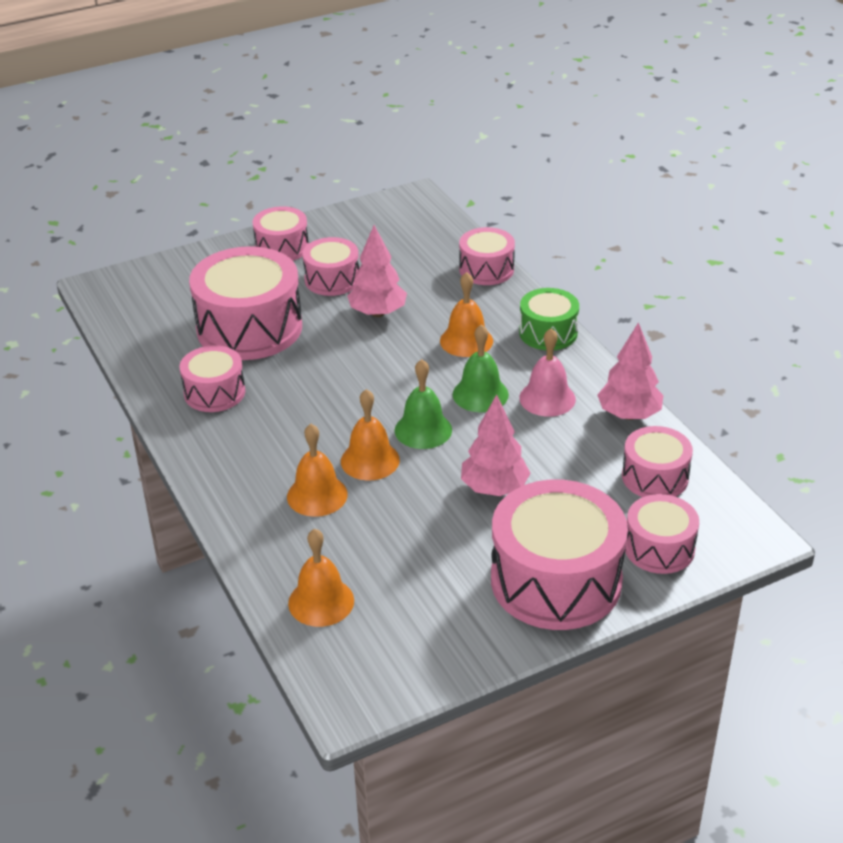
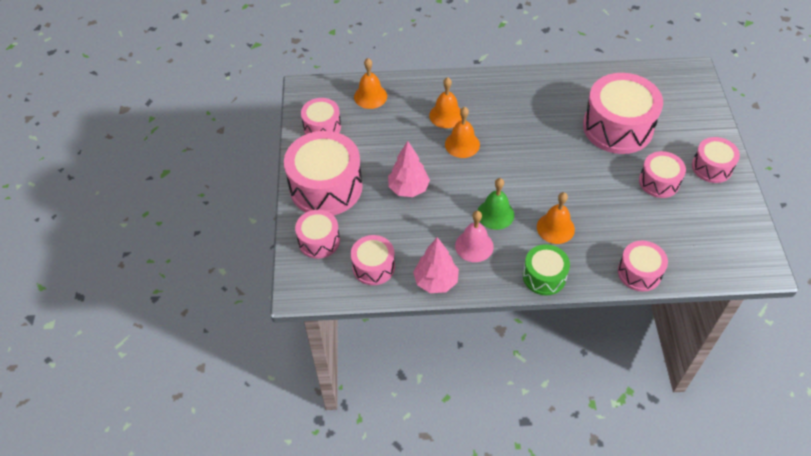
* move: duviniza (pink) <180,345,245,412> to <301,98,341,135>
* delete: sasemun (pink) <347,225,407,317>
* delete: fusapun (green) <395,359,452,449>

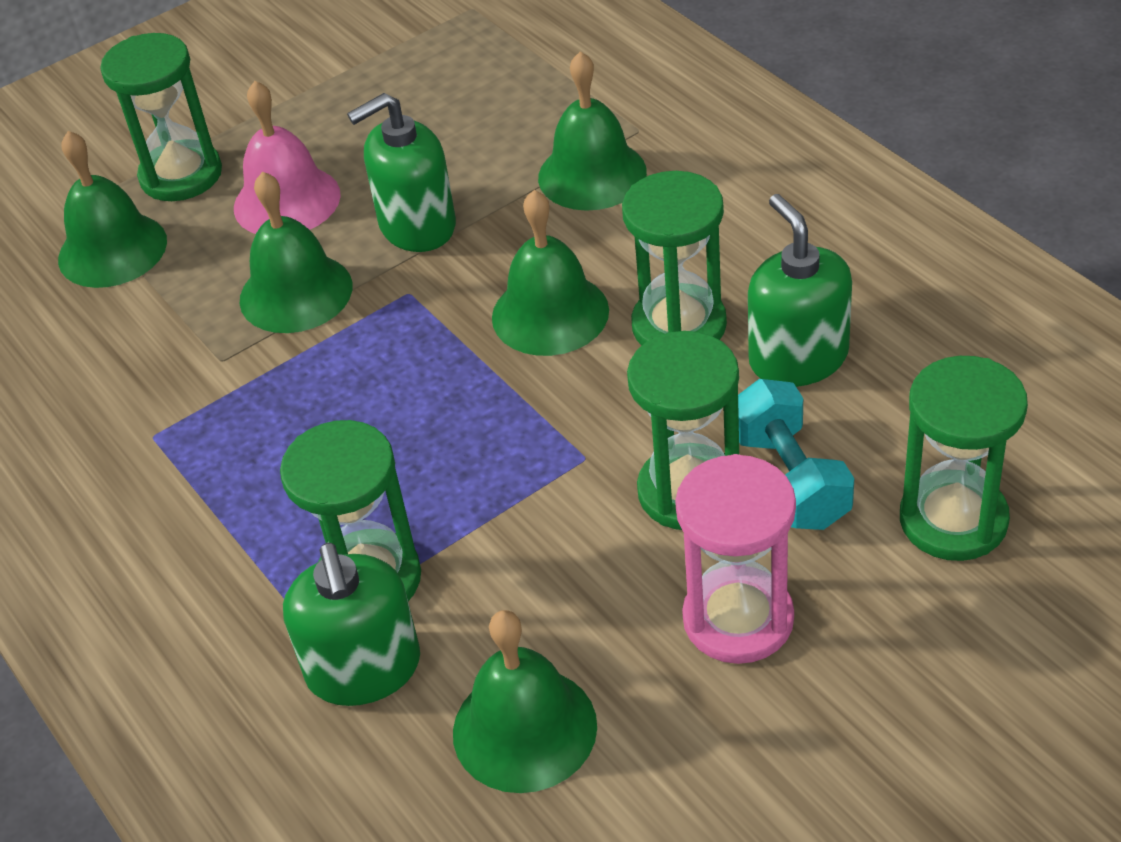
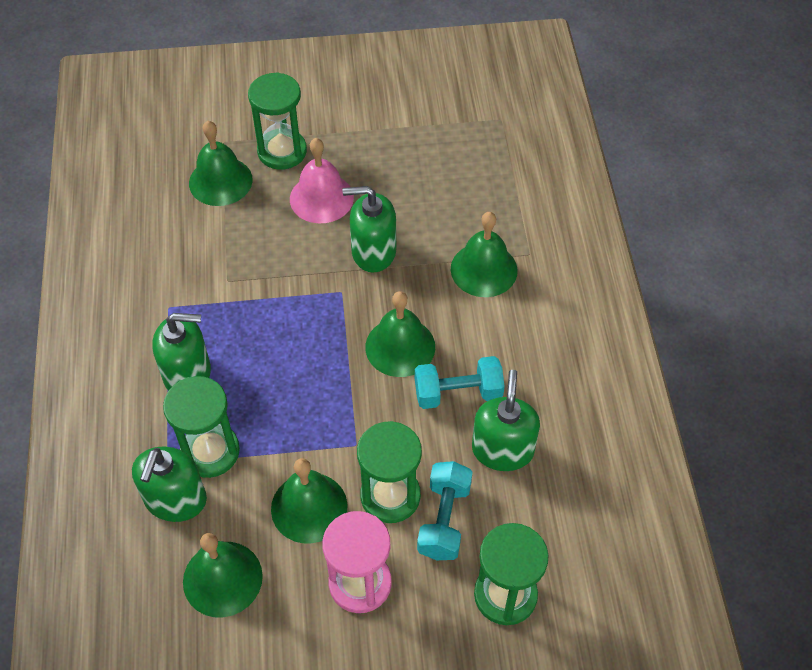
* insert: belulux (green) <152,313,211,391>
* move: fusapun (green) <240,171,352,333> to <271,458,348,543>
* replace: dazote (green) <622,171,727,345> to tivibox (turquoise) <415,356,505,409>

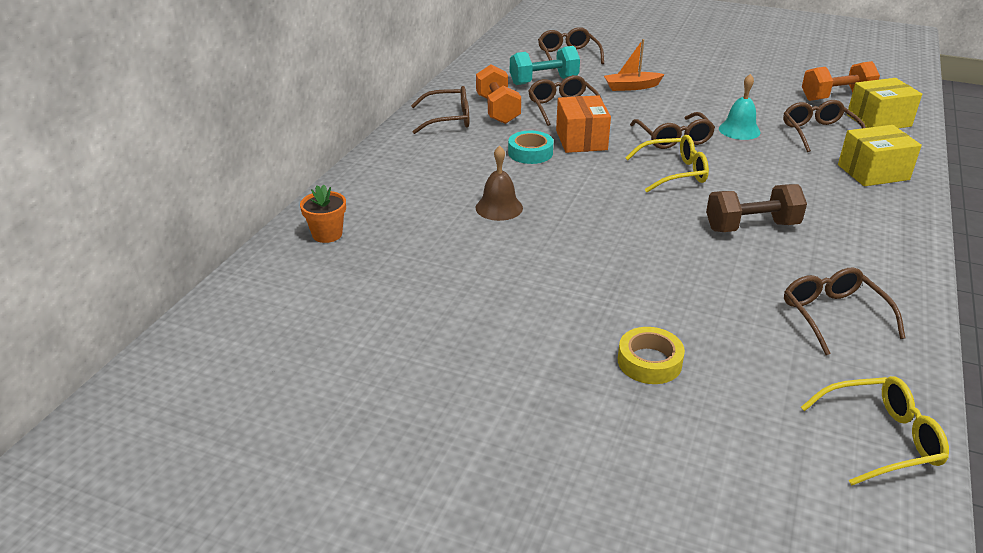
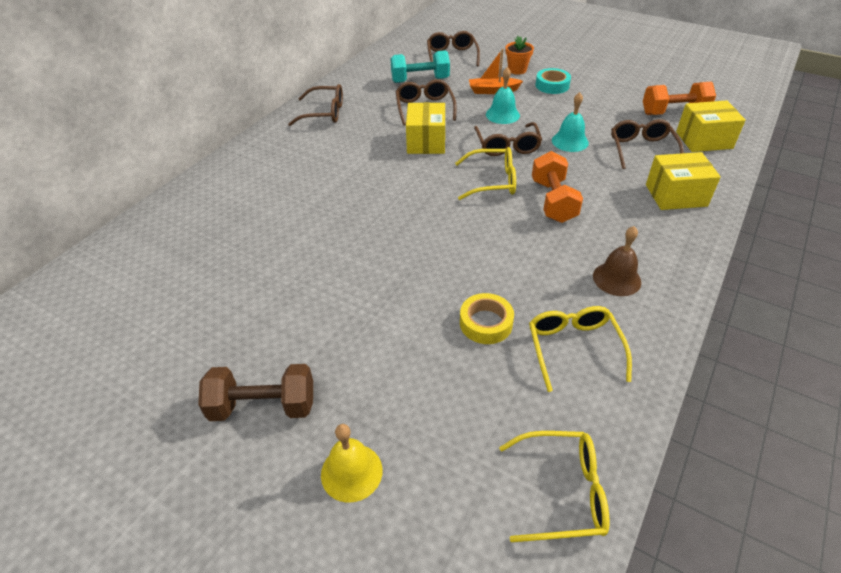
* move: tivibox (brown) <706,184,807,232> to <198,364,313,421>
* insert: fusapun (yellow) <321,424,383,503>
* recolor: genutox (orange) <556,95,611,153> to genutox (yellow) <406,102,445,154>
* move: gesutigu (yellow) <618,327,685,384> to <460,293,514,344>
* insert: fusapun (turquoise) <486,67,520,124>
* move: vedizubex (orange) <300,185,346,243> to <505,36,534,75>
* recolor: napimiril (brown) <784,268,905,355> to napimiril (yellow) <529,306,632,392>
* move: tivibox (orange) <476,65,521,124> to <532,151,583,223>
* move: gesutigu (turquoise) <508,131,553,164> to <536,68,571,94>
* move: fusapun (brown) <476,145,523,221> to <593,226,641,296>

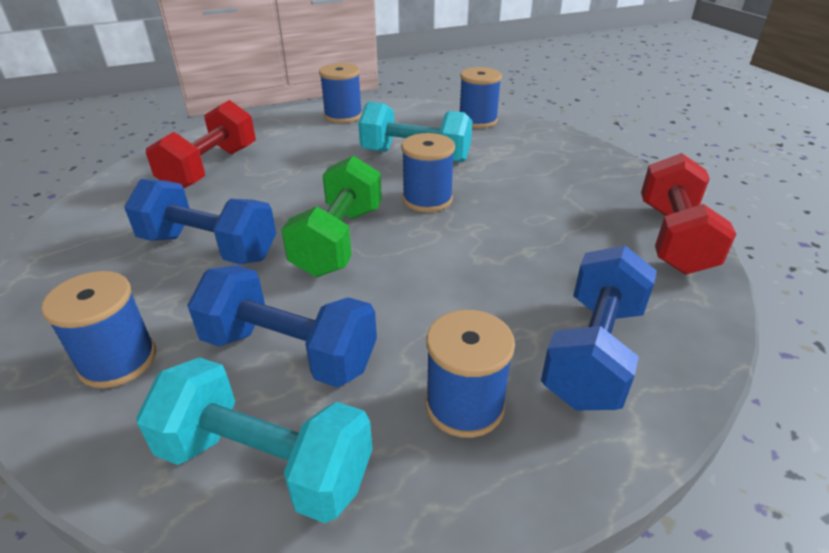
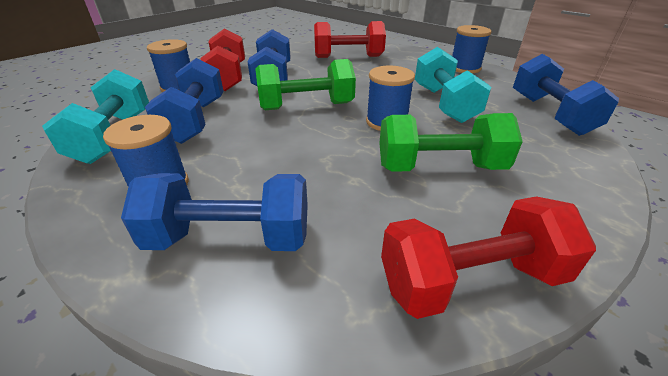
* insert: tivibox (red) <200,29,245,91>
* insert: tivibox (green) <379,113,523,172>
* replace: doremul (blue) <460,67,502,128> to tivibox (blue) <513,54,619,136>

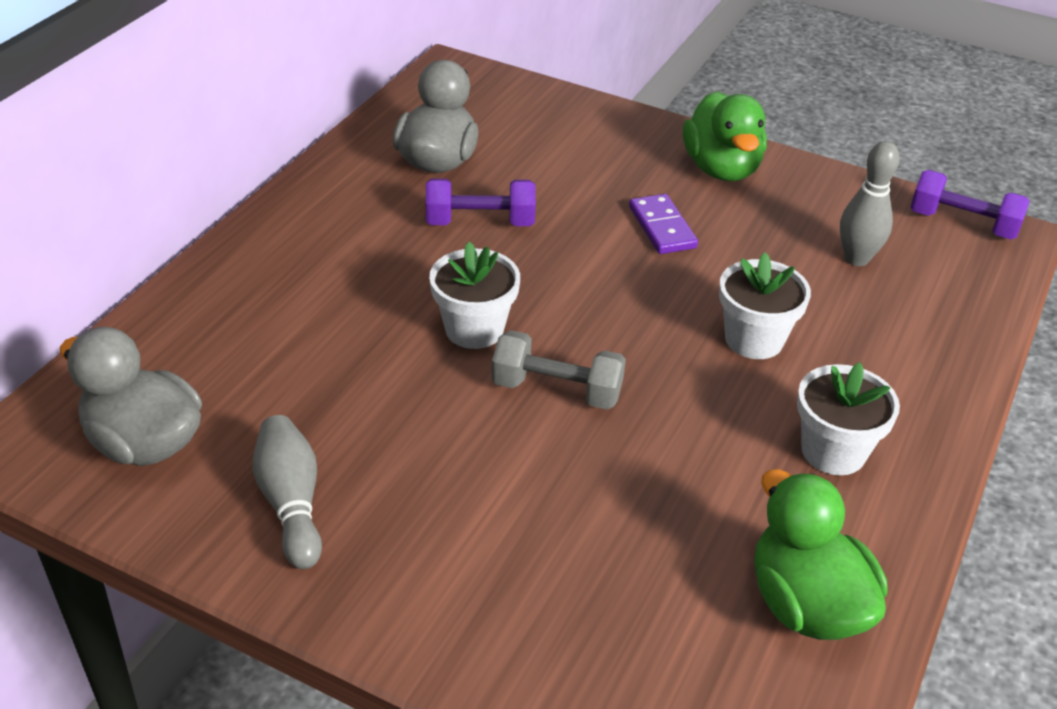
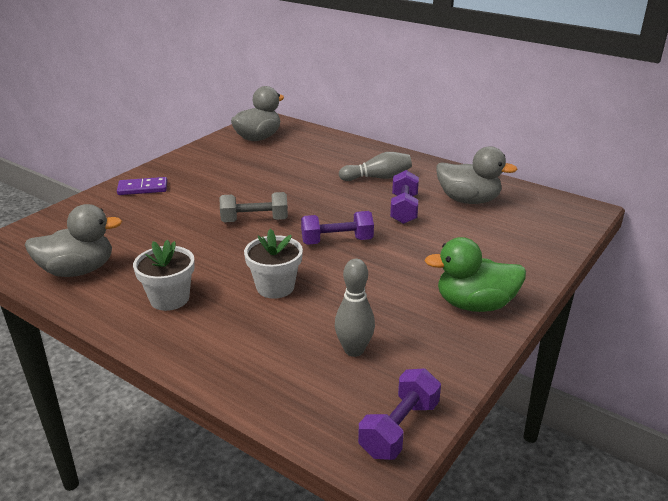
* recolor: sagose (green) <754,469,888,640> to sagose (grey) <25,204,122,277>
* move: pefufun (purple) <629,194,698,254> to <117,177,167,195>
* rotate: tivibox (grey) <491,330,626,410> = <220,192,288,222> 60 degrees clockwise
* insert: tivibox (purple) <301,211,374,245>
* move: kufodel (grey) <252,415,322,569> to <339,152,412,181>
* delete: vedizubex (white) <429,242,520,349>

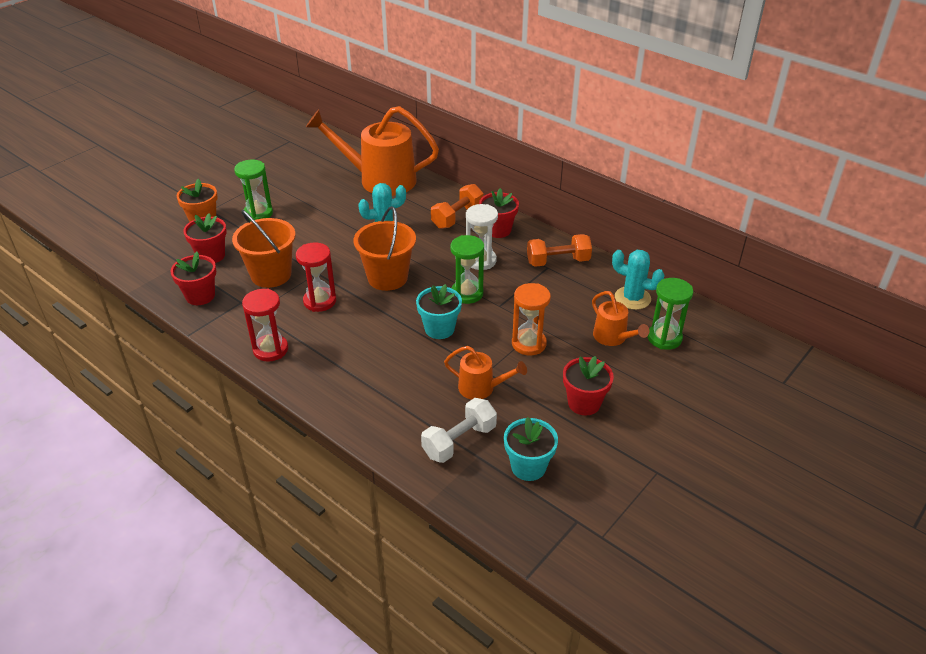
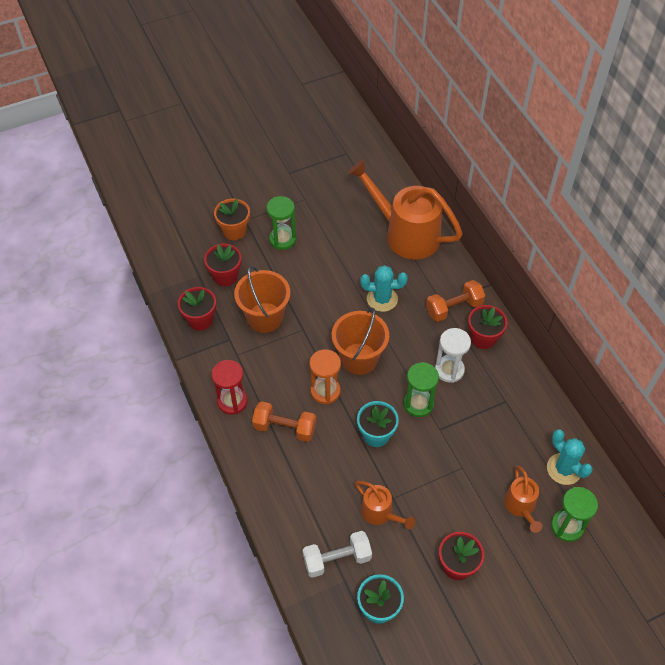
* move: tivibox (orange) <527,234,592,267> to <252,401,316,442>
* move: dazote (orange) <512,283,551,355> to <309,349,341,404>
* delete: dazote (red) <296,242,336,312>

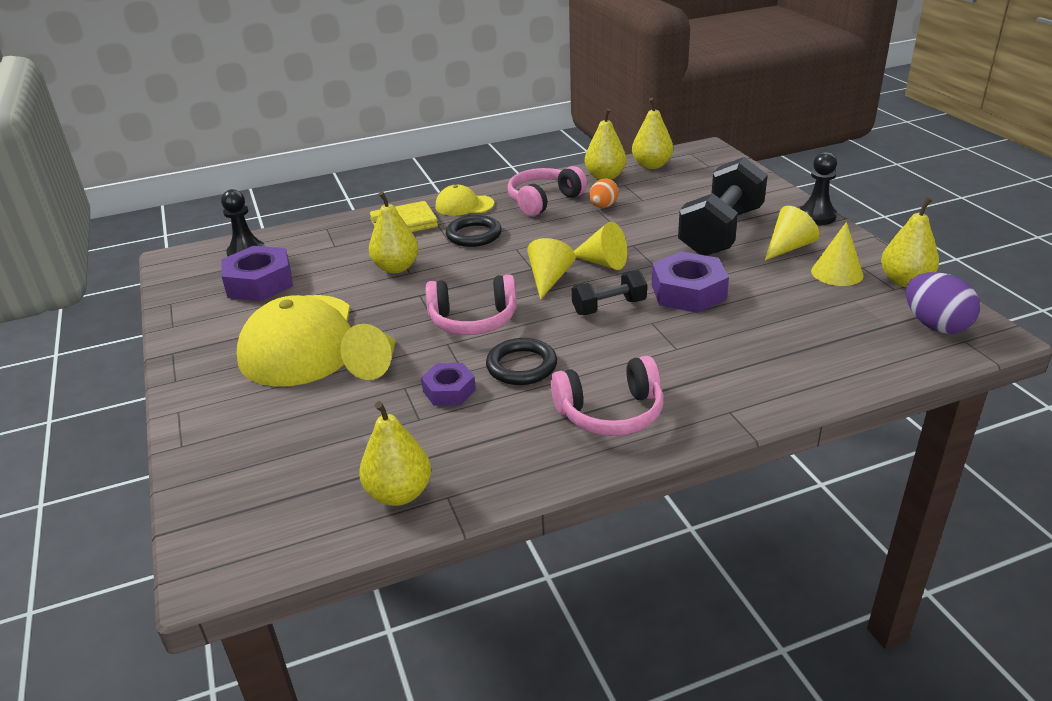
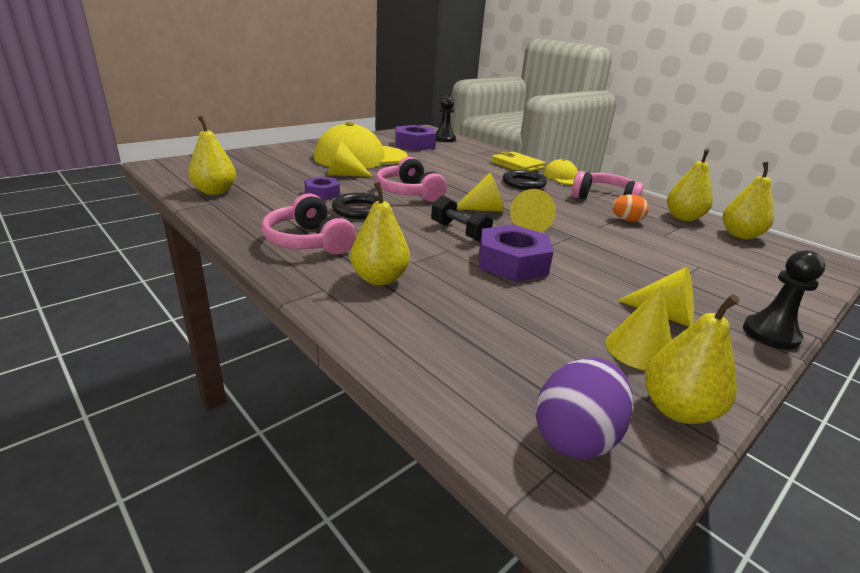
* move: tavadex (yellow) <369,191,419,273> to <350,182,410,285>
* delete: tivibox (black) <678,157,768,256>

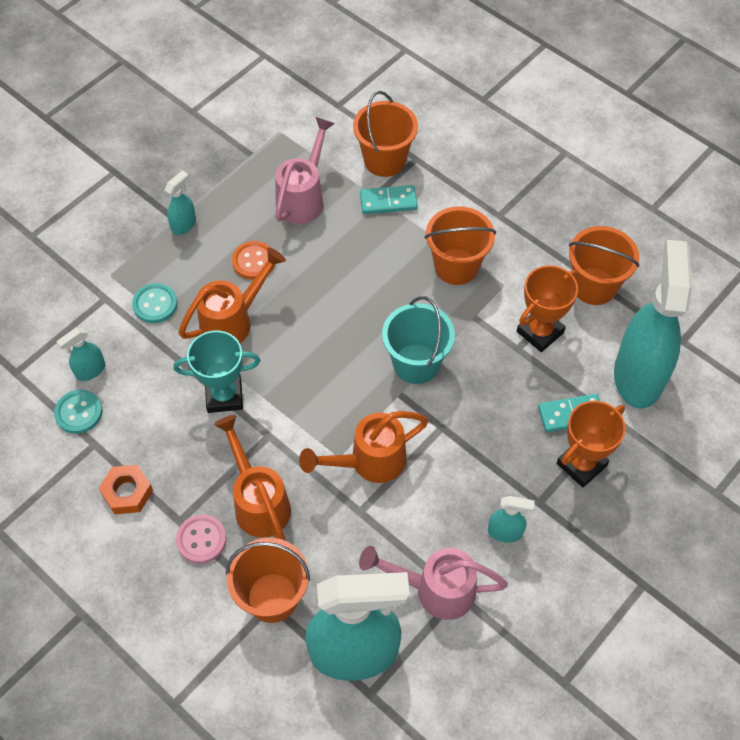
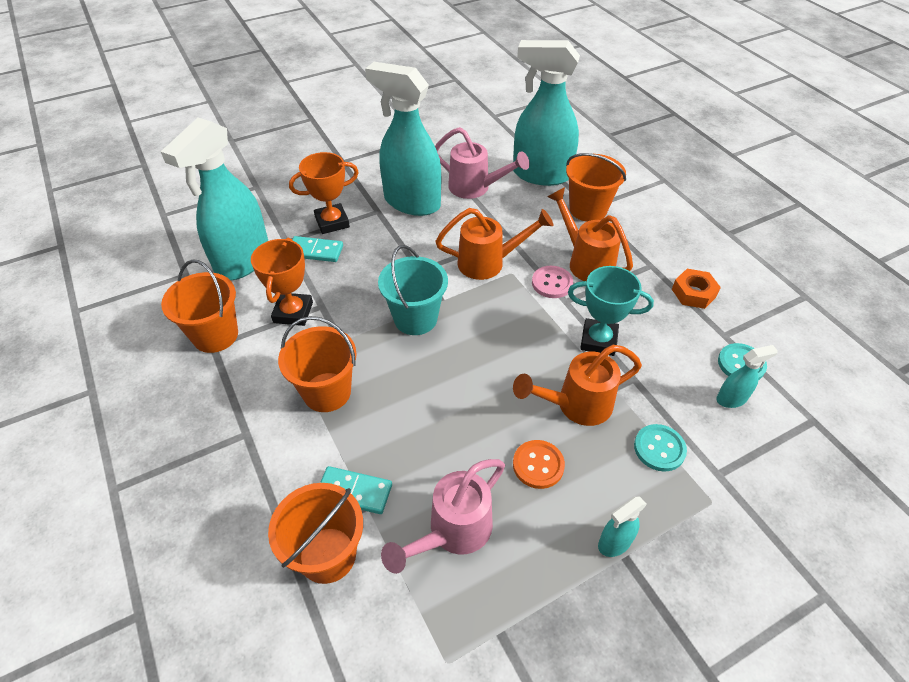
* rotate: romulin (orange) <517,265,578,352> = <251,238,313,326> 60 degrees counterclockwise
* resize: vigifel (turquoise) <488,496,535,543> = <365,62,441,216> x2.38
* move: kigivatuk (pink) <176,515,226,563> to <532,266,573,298>
* rotate: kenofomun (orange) <214,415,291,540> = <547,187,633,281> 150 degrees clockwise

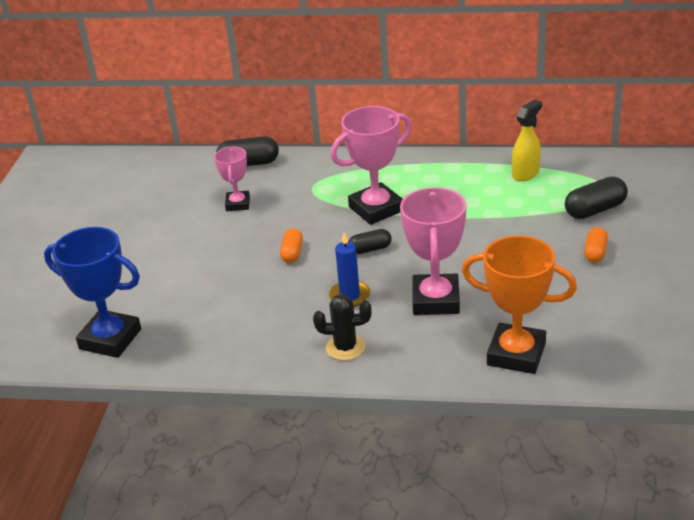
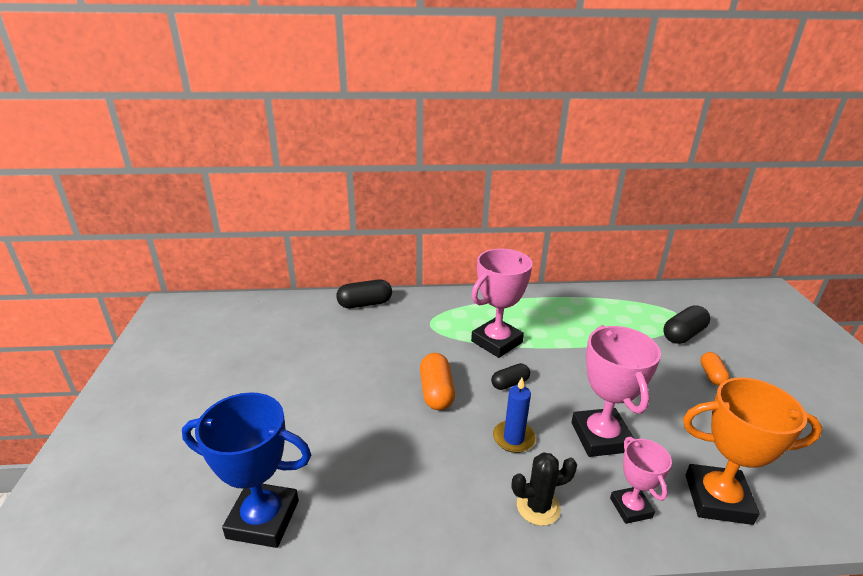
* resize: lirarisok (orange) <280,228,303,263> = <420,353,455,410> x1.58
* move: romulin (pink) <214,147,250,211> to <610,437,672,524>
* delete: vigifel (yellow) <512,100,542,182>

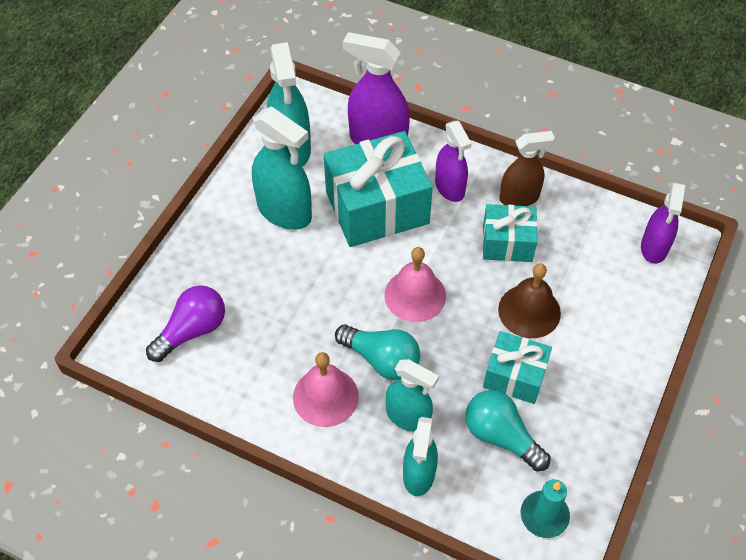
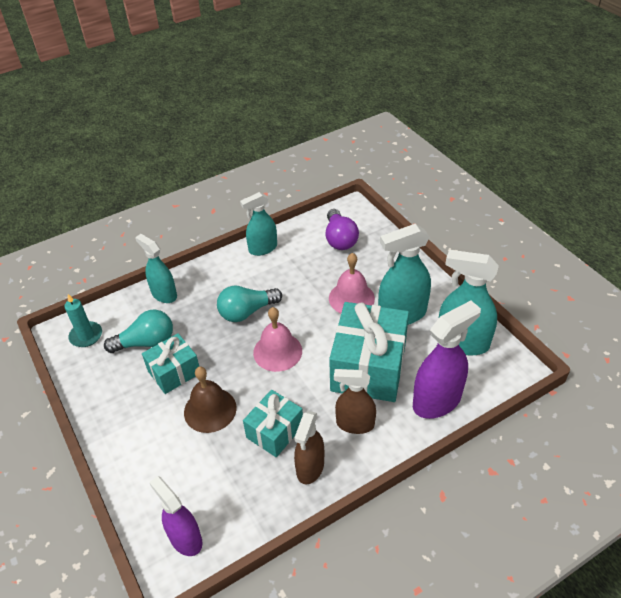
* move: vigifel (turquoise) <386,359,439,432> to <240,192,277,256>
* move: fusapun (pink) <293,352,359,427> to <329,253,375,313>
* recolor: vigifel (purple) <435,121,472,202> to vigifel (brown) <334,369,376,434>

